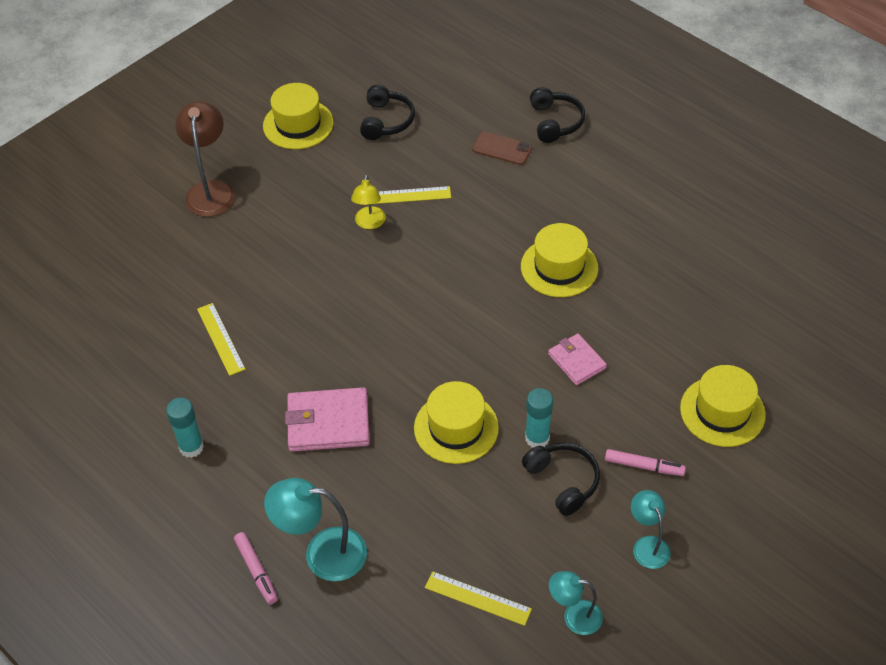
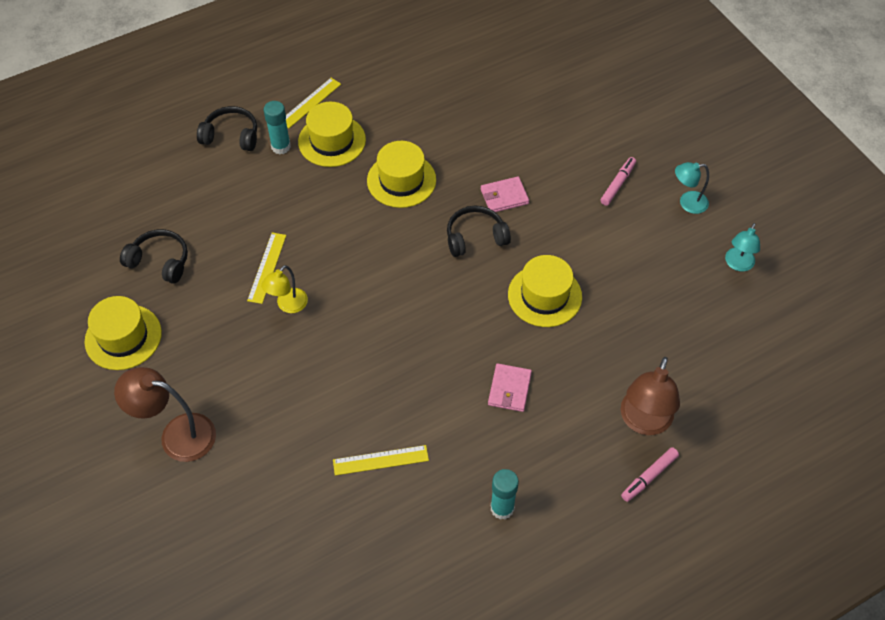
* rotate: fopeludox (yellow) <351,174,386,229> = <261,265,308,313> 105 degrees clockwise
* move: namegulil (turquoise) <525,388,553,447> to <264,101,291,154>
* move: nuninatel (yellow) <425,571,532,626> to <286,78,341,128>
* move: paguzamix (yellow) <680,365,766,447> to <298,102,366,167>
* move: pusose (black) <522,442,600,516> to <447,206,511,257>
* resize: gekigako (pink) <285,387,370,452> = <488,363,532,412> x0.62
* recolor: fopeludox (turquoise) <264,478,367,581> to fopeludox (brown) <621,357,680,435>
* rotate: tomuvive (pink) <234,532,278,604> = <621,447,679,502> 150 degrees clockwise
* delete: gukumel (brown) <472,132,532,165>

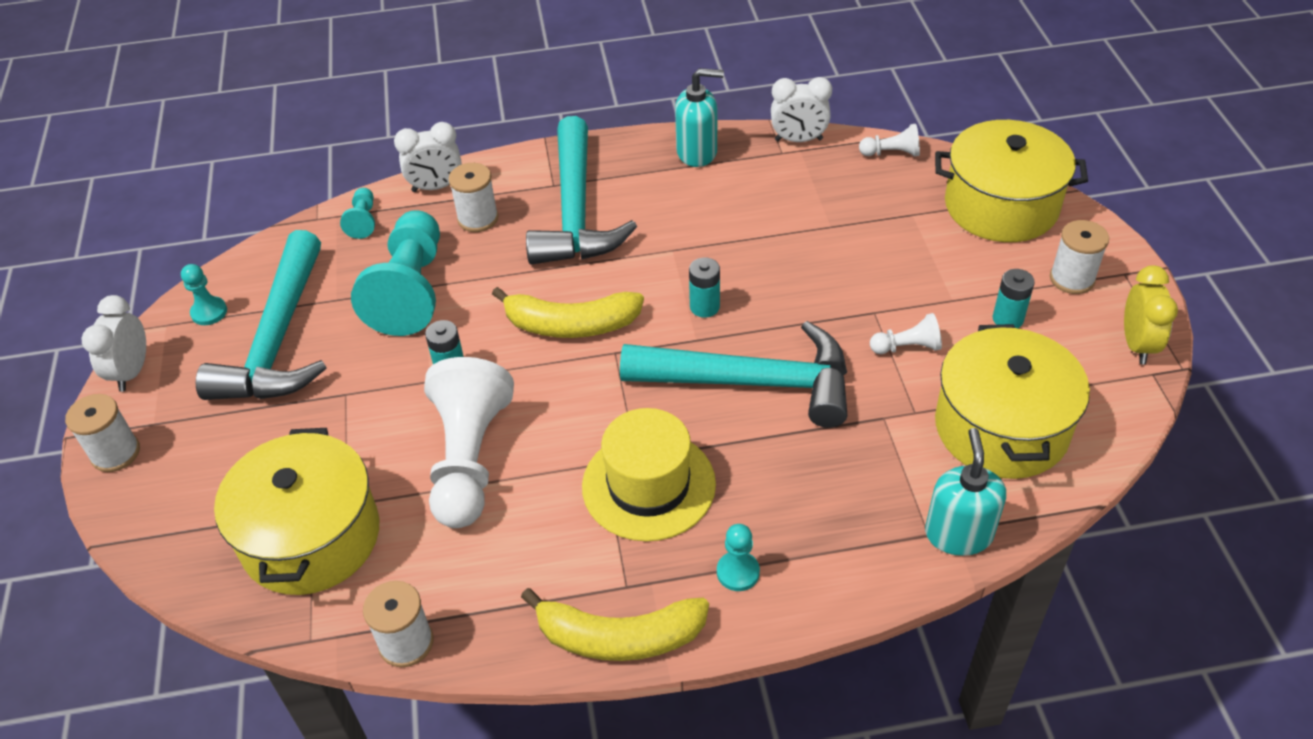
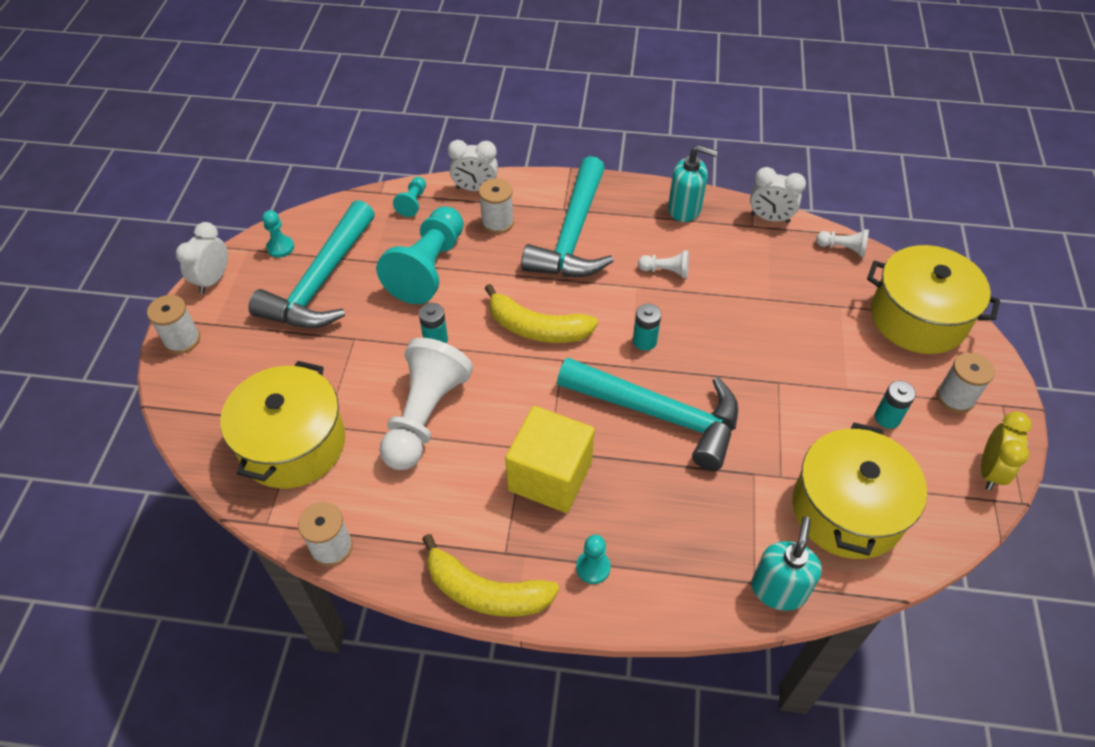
* replace: paguzamix (yellow) <582,408,716,541> to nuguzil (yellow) <505,406,595,513>
* move: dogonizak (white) <870,313,942,354> to <638,250,689,278>

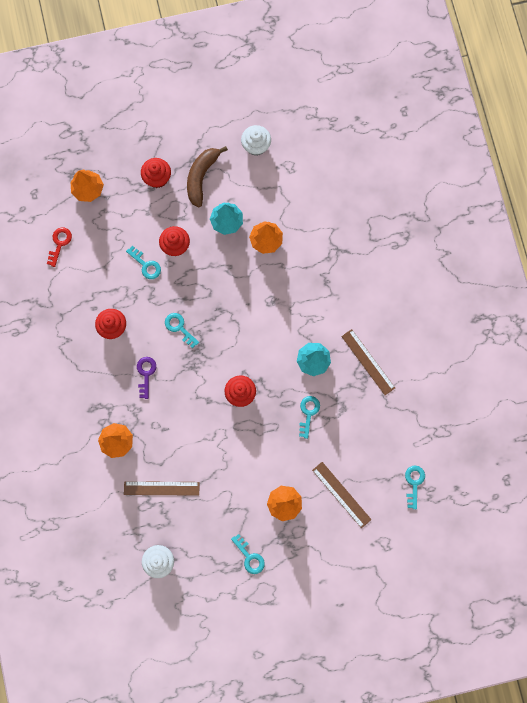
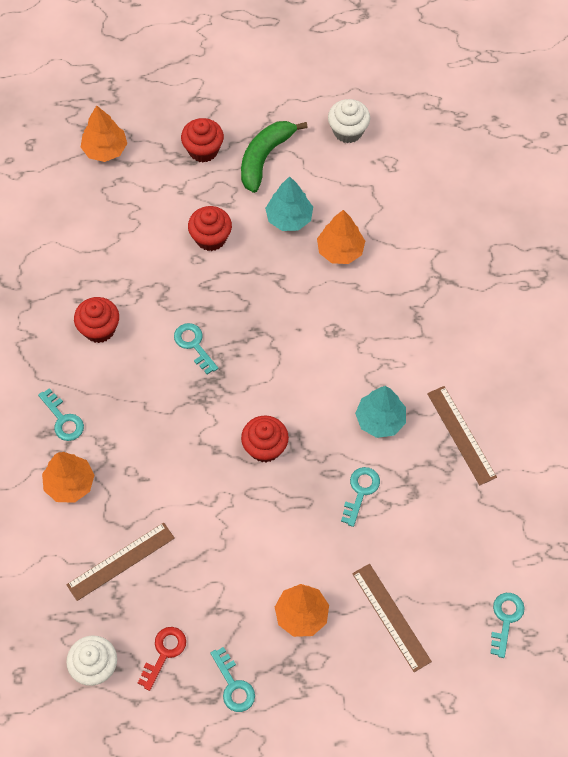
* move: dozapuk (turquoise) <126,246,161,279> to <38,388,84,441>
* rotate: nuninatel (brown) <124,481,200,496> = <66,523,175,601> 45 degrees counterclockwise
* move: dozapuk (red) <47,227,72,267> to <138,627,186,691>
* recolor: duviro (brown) <187,146,228,208> to duviro (green) <241,121,308,193>
* delete: dozapuk (purple) <137,357,156,399>

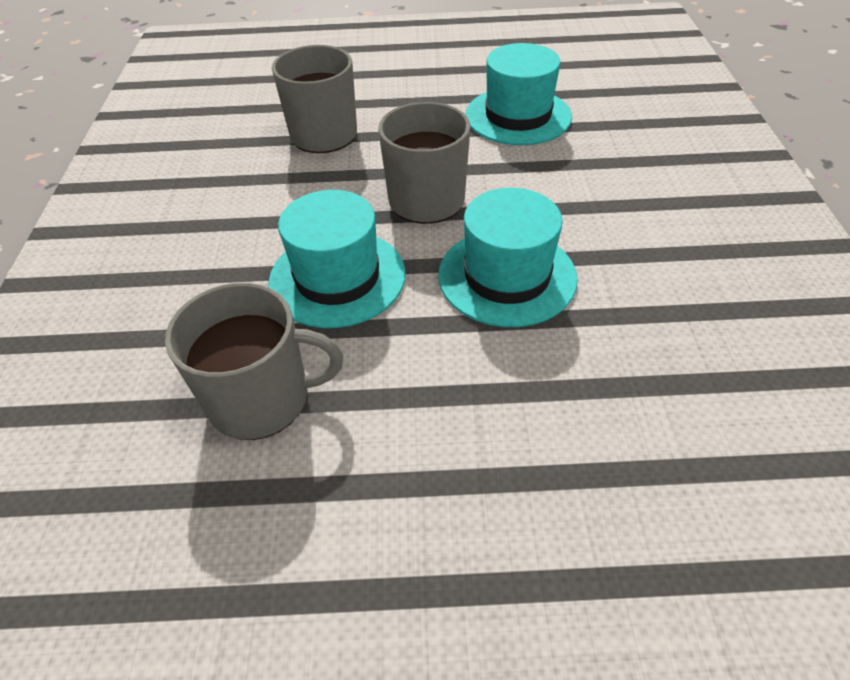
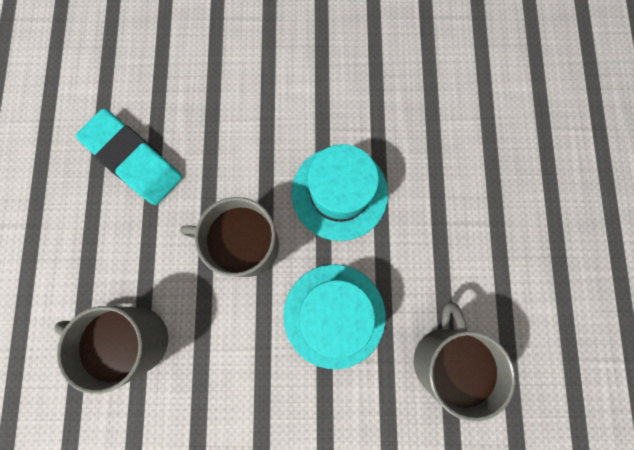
* replace: paguzamix (turquoise) <466,43,572,145> to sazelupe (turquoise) <76,108,182,205>

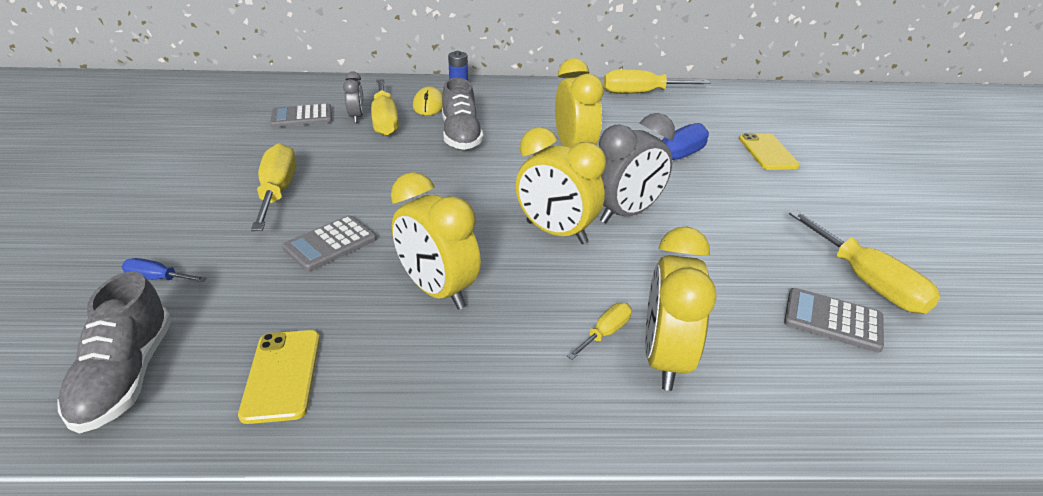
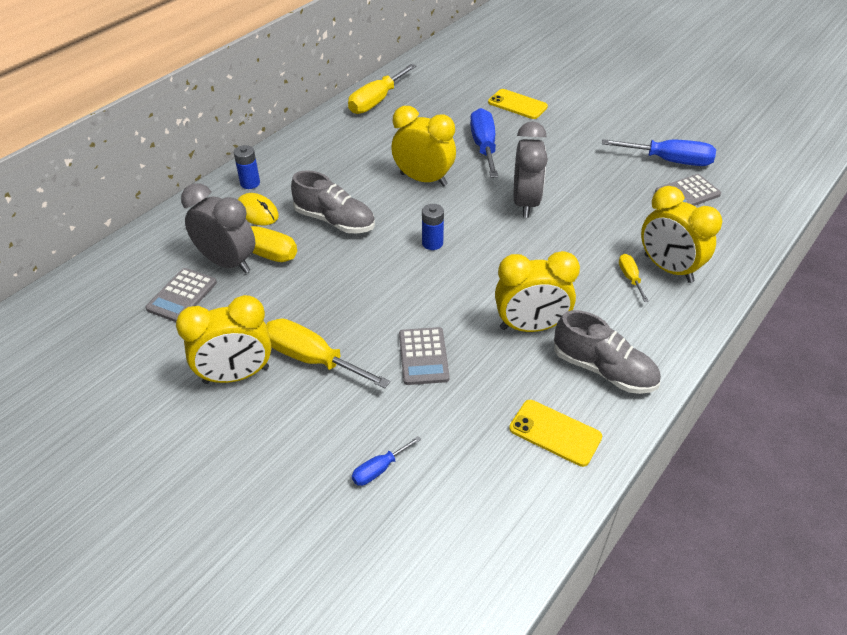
* move: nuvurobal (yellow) <516,127,606,244> to <176,295,272,384>
* resize: nuvurobal (grey) <343,72,364,123> = <181,183,255,273> x1.85
* insert: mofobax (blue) <422,204,444,250>
* move: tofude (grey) <57,271,172,433> to <554,310,661,394>
* recolor: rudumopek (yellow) <789,211,940,314> to rudumopek (blue) <602,139,716,166>

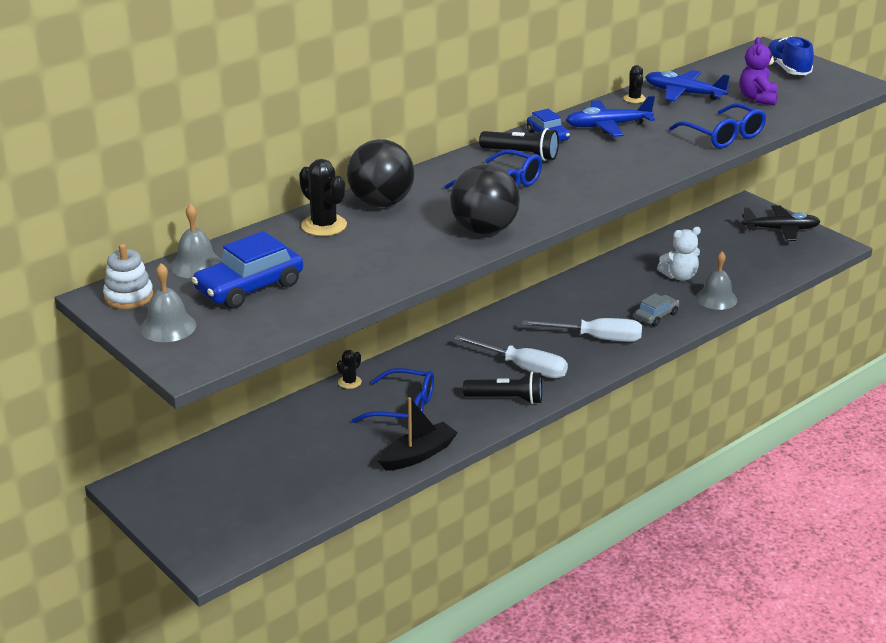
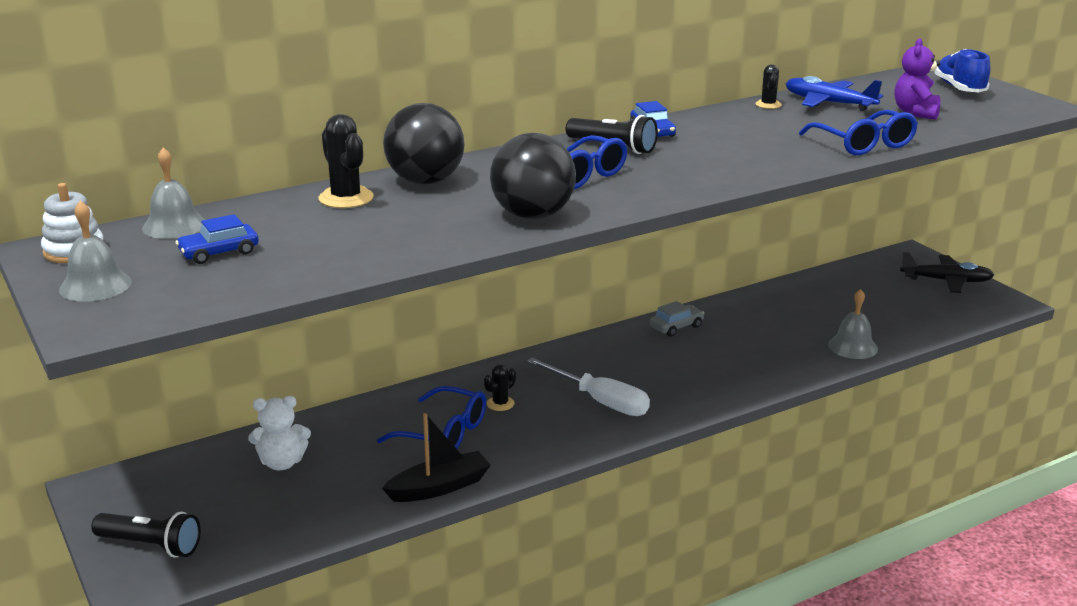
* move: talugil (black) <463,372,542,404> to <91,512,201,558>
* resize: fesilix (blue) <192,231,303,309> = <175,214,259,264> x0.58
* move: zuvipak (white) <657,227,701,281> to <249,396,311,470>
* move: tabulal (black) <337,350,362,389> to <484,365,516,411>
* move: fesilix (grey) <635,293,679,326> to <650,301,704,337>
* delete: rudumopek (white) <522,318,642,342>
* delete: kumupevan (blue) <566,96,655,137>

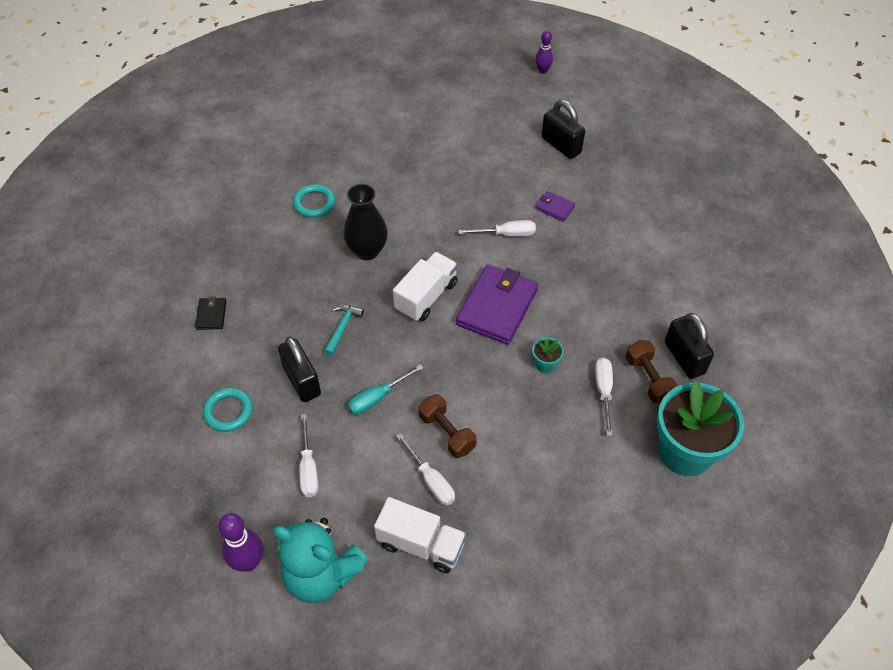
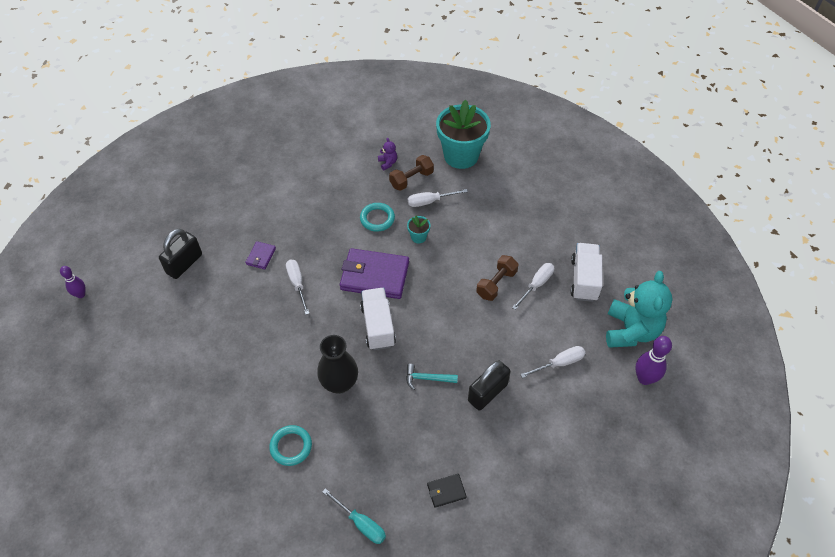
* move: rudumopek (turquoise) <348,364,423,415> to <322,488,386,544>
* move: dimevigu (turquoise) <203,387,253,432> to <360,203,395,232>
* rotate: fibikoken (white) <393,252,458,321> = <360,288,396,350> 60 degrees clockwise
* replace: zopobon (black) <665,313,714,379> to zuvipak (purple) <378,138,397,170>

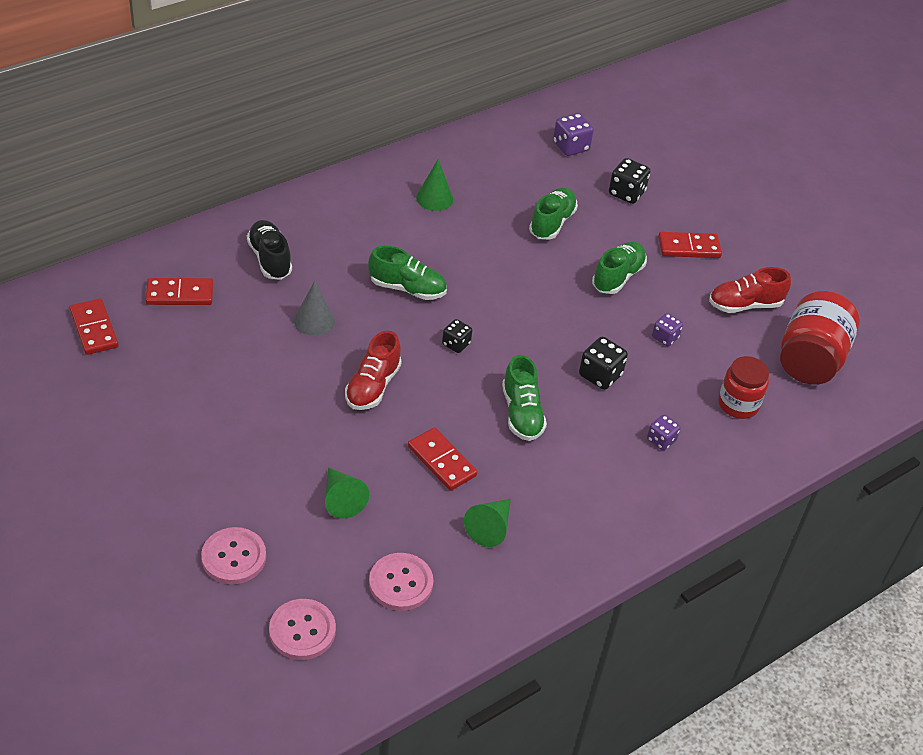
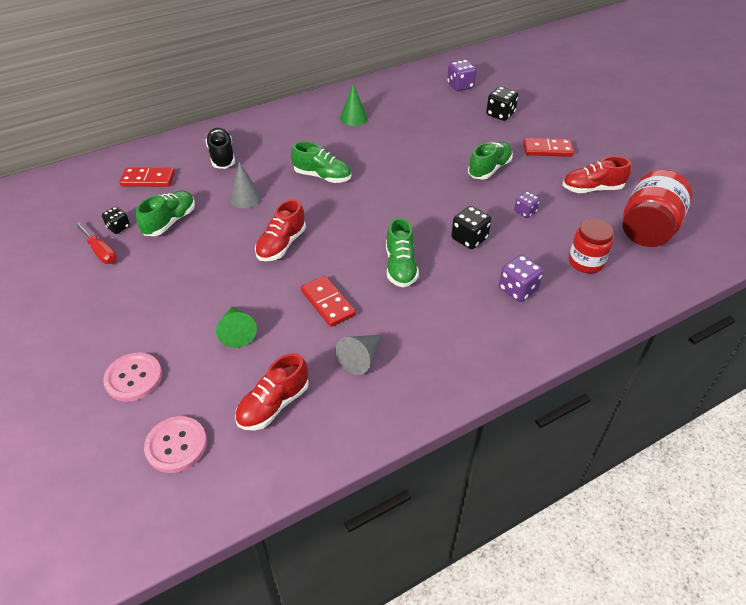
* insert: rudumopek (red) <74,221,117,264>
* move: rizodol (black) <442,319,472,353> to <102,207,130,234>
* move: tofude (green) <529,187,578,240> to <136,191,195,236>
* replace: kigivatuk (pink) <369,553,433,611> to tofude (red) <235,353,309,430>
* recolor: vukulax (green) <464,499,511,547> to vukulax (grey) <336,335,382,375>
* resize: rizodol (purple) <647,415,681,450> = <499,255,544,302> x1.53
* delete: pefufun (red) <69,298,119,355>

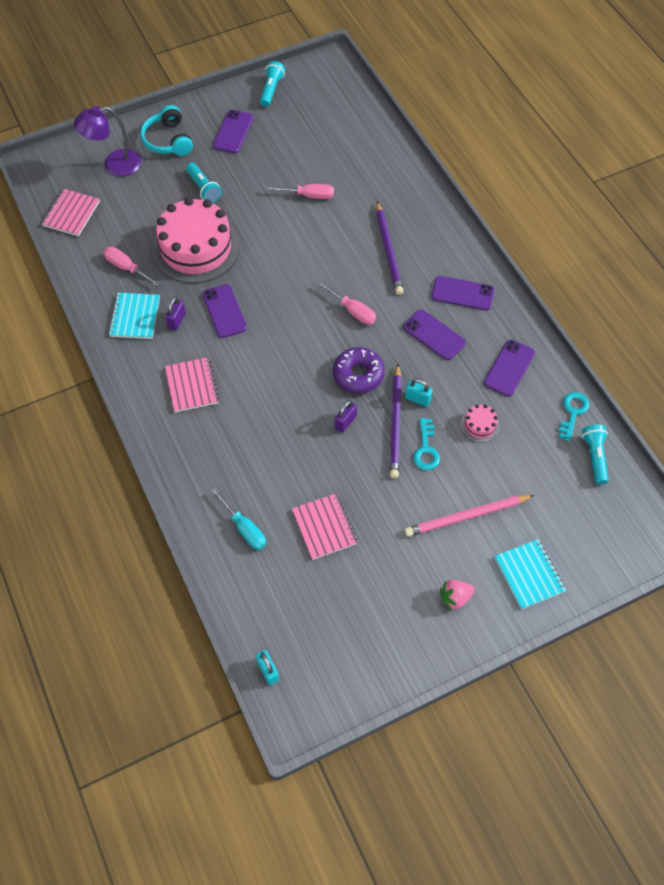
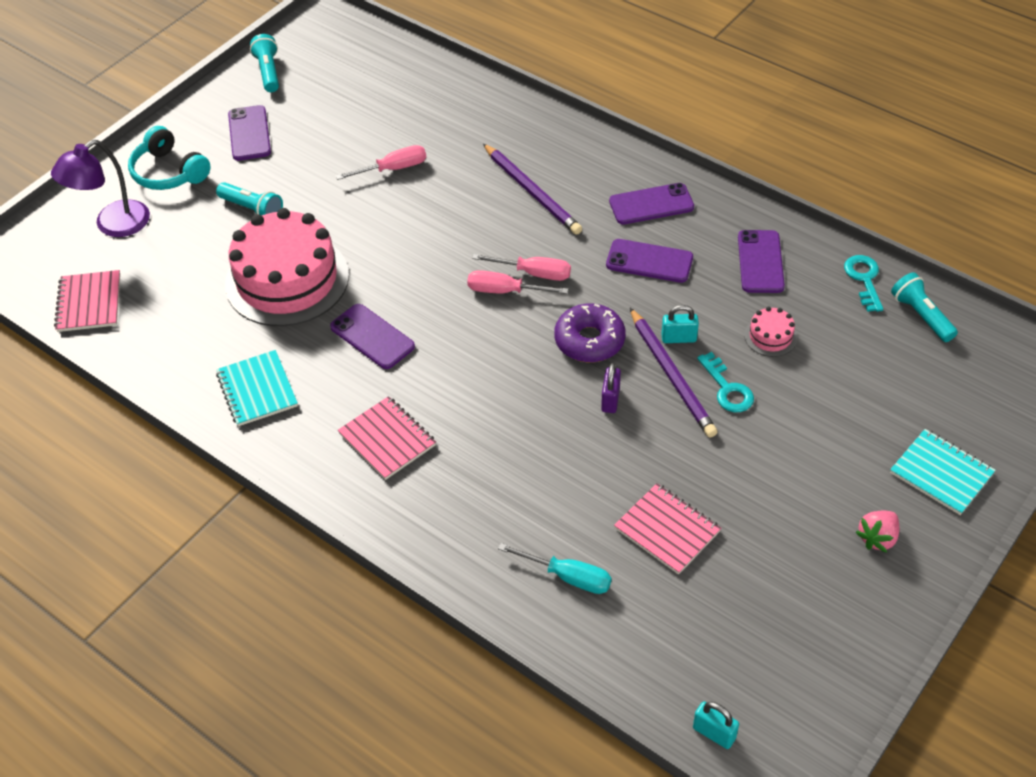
* move: rudumopek (pink) <104,247,161,287> to <467,270,568,294>
* delete: zopobon (purple) <165,297,186,330>
* delete: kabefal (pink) <405,495,535,537>

